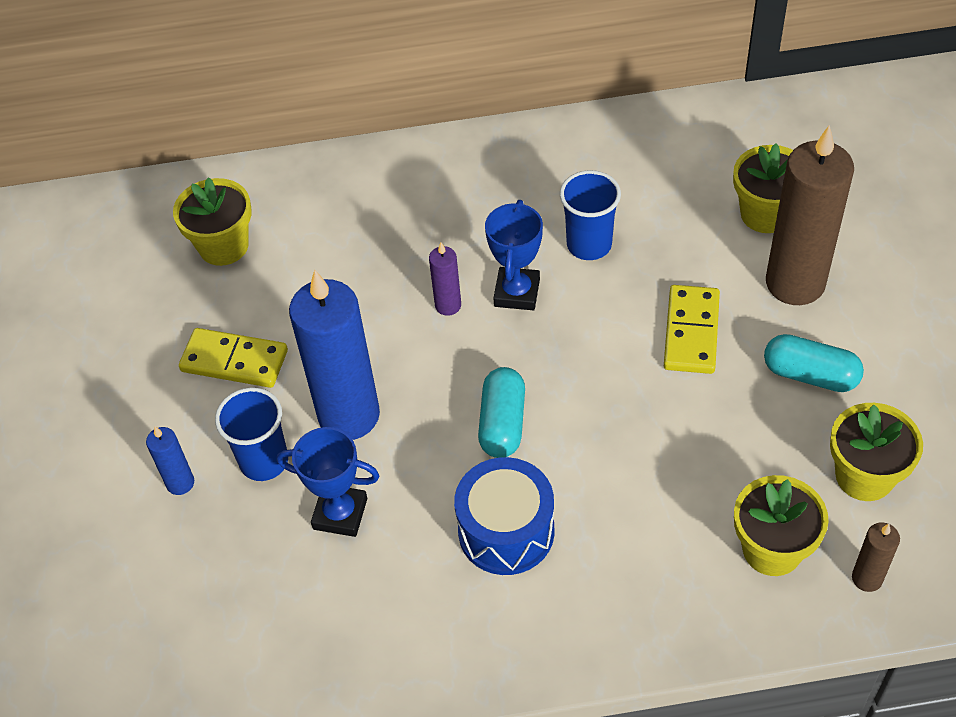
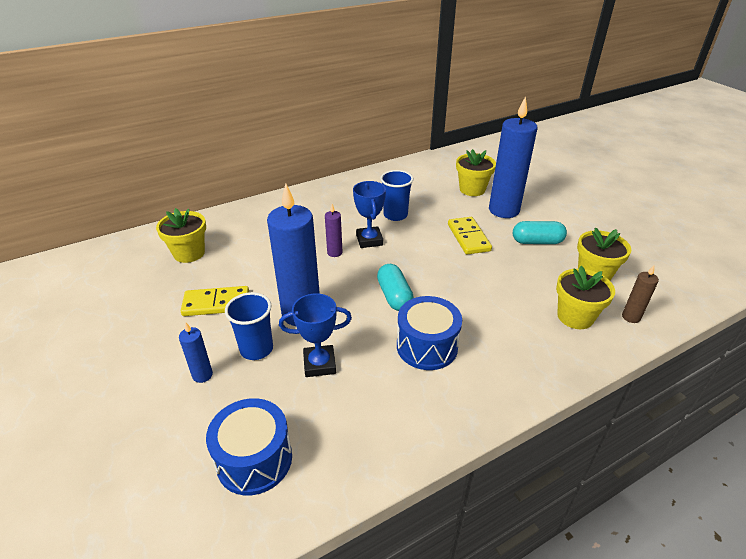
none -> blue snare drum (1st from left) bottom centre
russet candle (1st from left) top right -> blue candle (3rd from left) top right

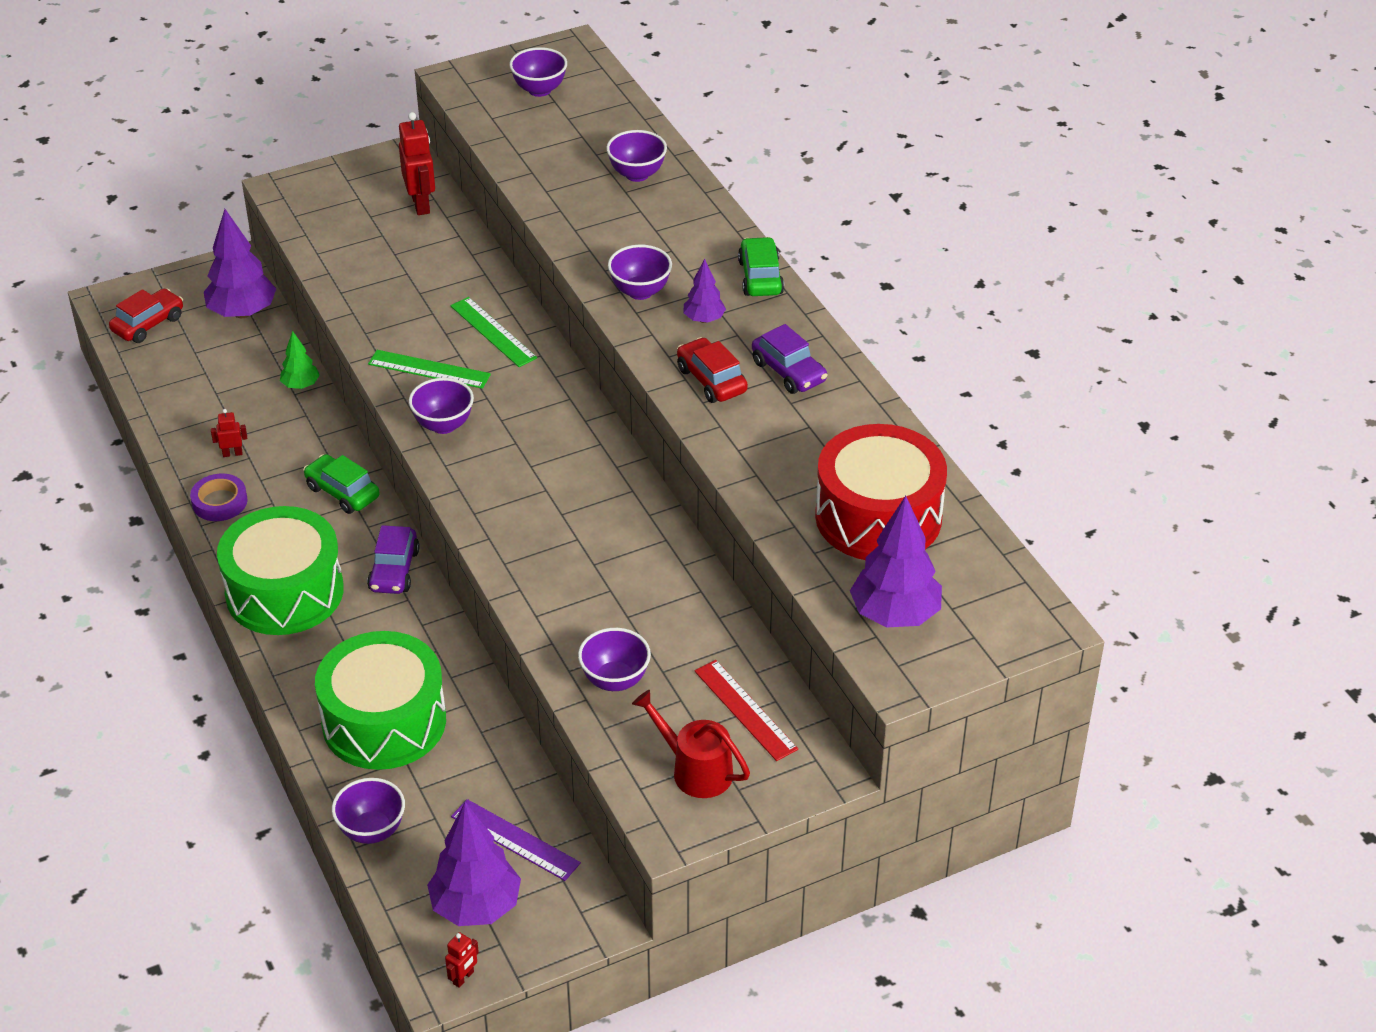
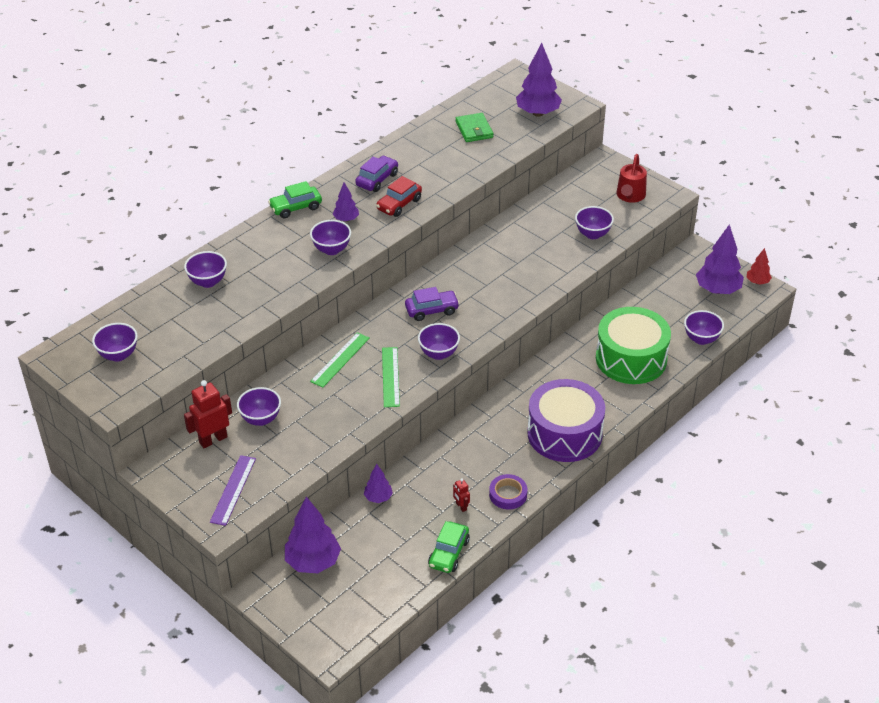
scarlet automobile (1st from left) top left -> none
scarlet ruler bottom centre -> none
none -> violet bowl (3rd from left) middle left
emerald automobile (1st from left in the first image) middle left -> emerald automobile (2nd from left) bottom centre, move
violet automobile (1st from left in the first image) middle left -> violet automobile (2nd from left) centre, move
violet ruler bottom centre -> violet ruler bottom left, move
scarlet robot (3rd from left) bottom centre -> scarlet tree middle right
scarlet snare drum centre -> emerald billfold top centre
emerald snare drum (1st from left) middle left -> violet snare drum centre
emerald tree middle left -> violet tree (3rd from left) bottom centre

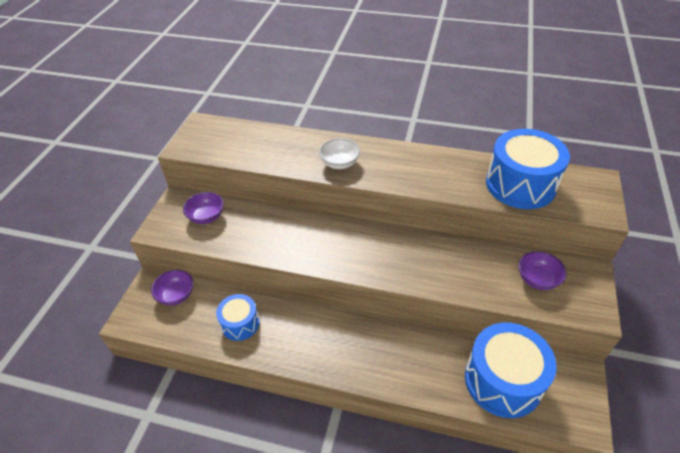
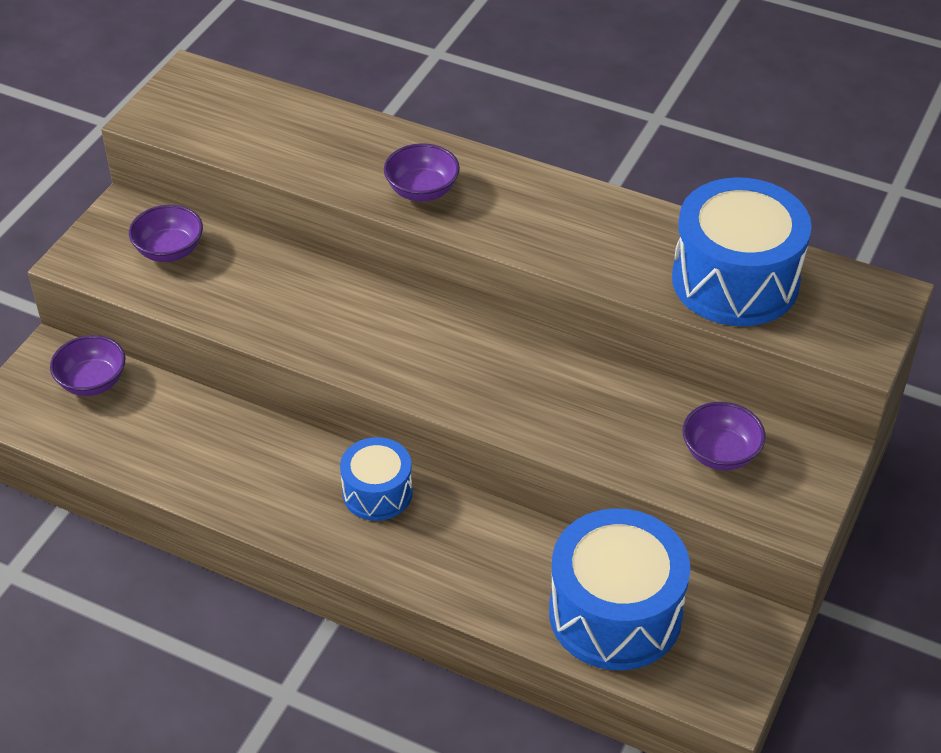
blue snare drum (1st from left) bottom centre -> blue snare drum (1st from left) centre, move
snow-white bowl centre -> violet bowl (3rd from left) top centre

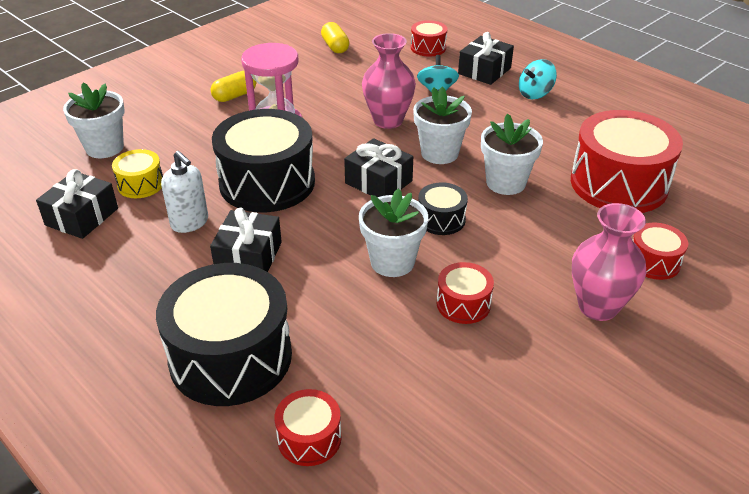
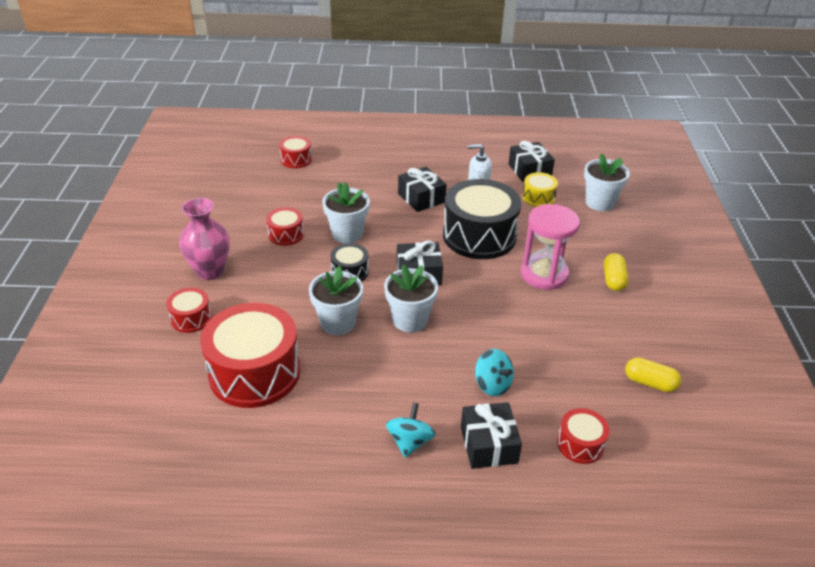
ebony snare drum (1st from left) bottom left -> none
pink flower vase (1st from left) top centre -> none

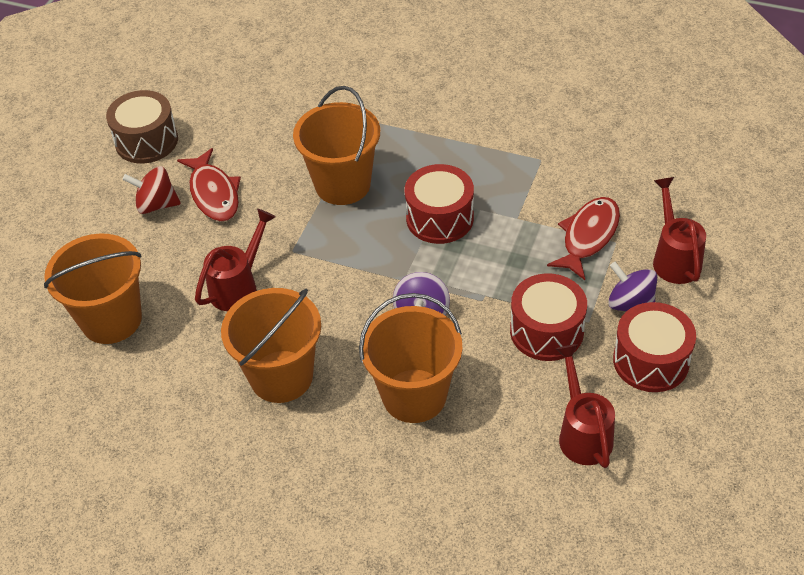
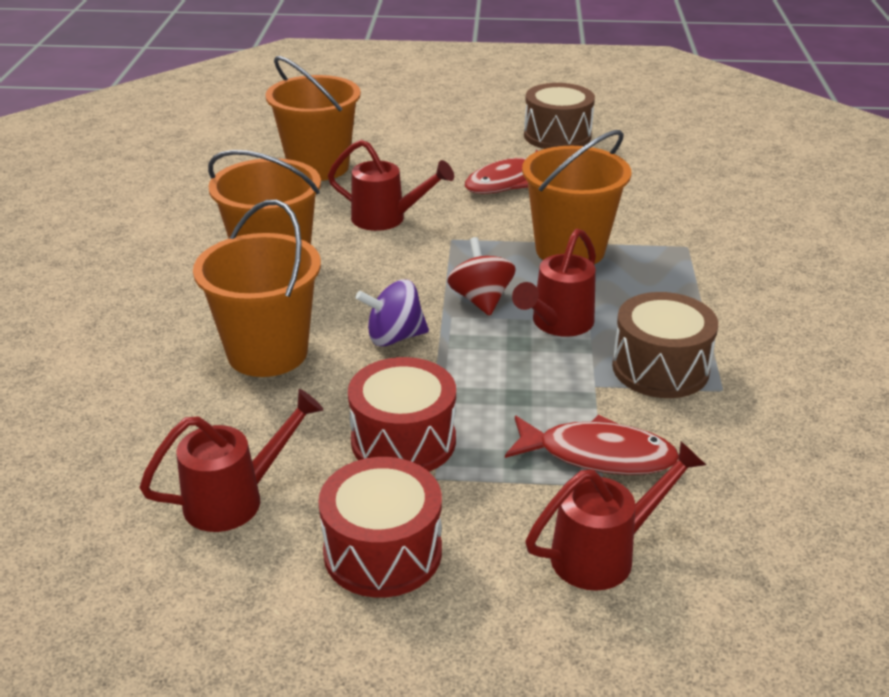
violet toy top (2nd from left) middle right -> none
none -> russet snare drum (2nd from left) middle right
scarlet toy top top left -> scarlet toy top centre, move
scarlet snare drum (1st from left) centre -> scarlet watering can (3rd from left) centre

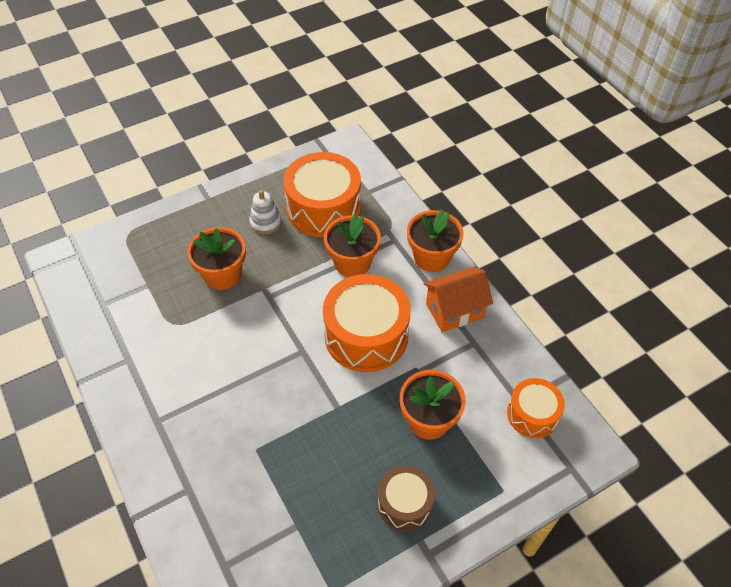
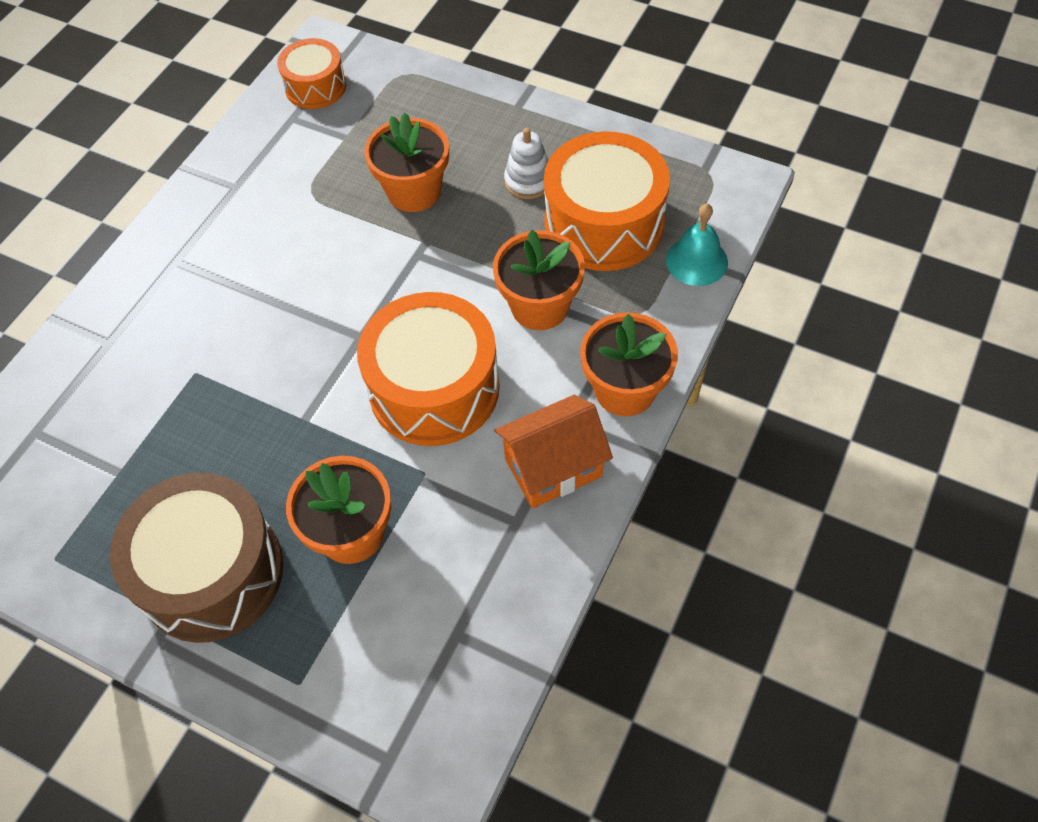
none -> teal hand bell top right
orange-coloured snare drum (3rd from left in the first image) bottom right -> orange-coloured snare drum (1st from left) top left, move
orange-coloured house centre, 60 degrees counterclockwise
russet snare drum bottom centre -> russet snare drum bottom left, x1.75

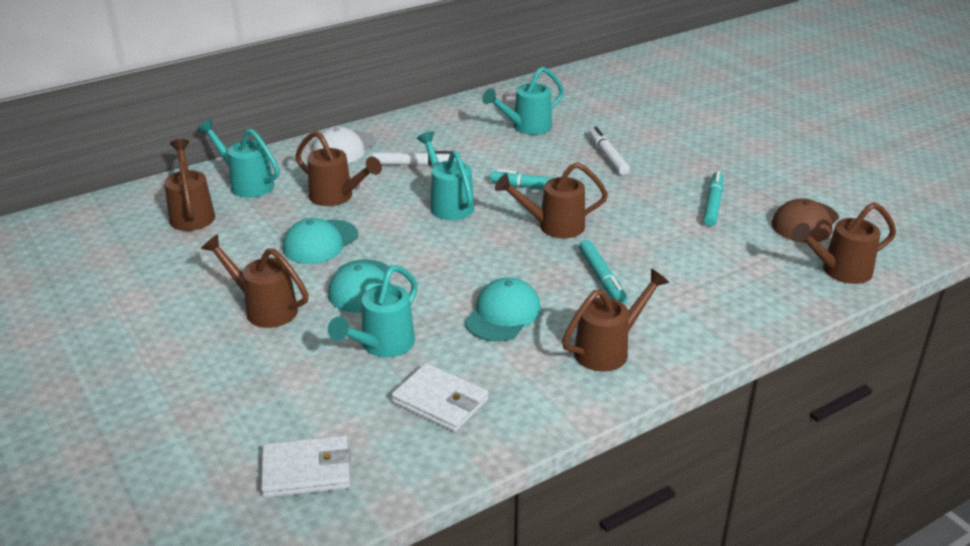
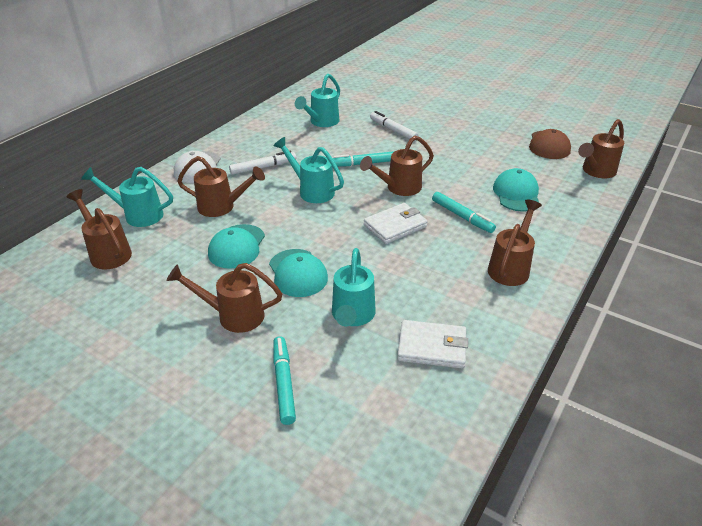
snow-white billfold (1st from left) bottom left -> snow-white billfold (1st from left) centre, move
teal baseball cap (3rd from left) centre -> teal baseball cap (3rd from left) middle right, move
teal marker (3rd from left in the first image) middle right -> teal marker (1st from left) bottom centre, move

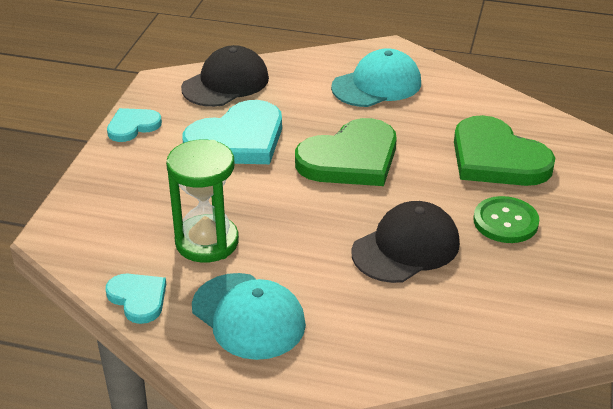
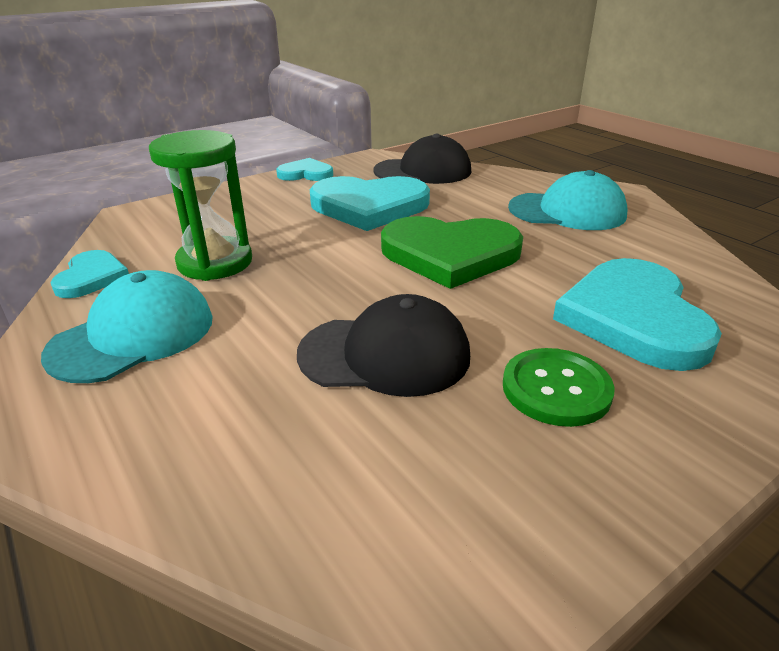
emerald love heart (2nd from left) middle right -> teal love heart (4th from left) middle right
teal baseball cap (1st from left) bottom centre -> teal baseball cap (1st from left) middle left, 135 degrees counterclockwise

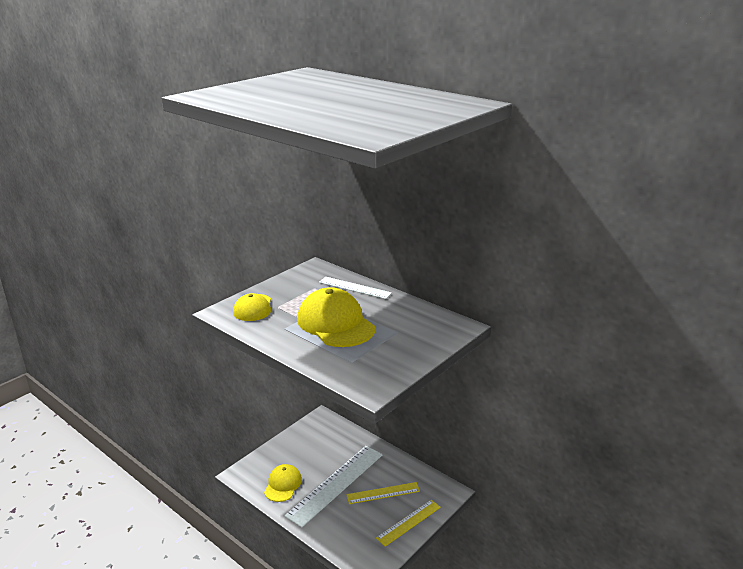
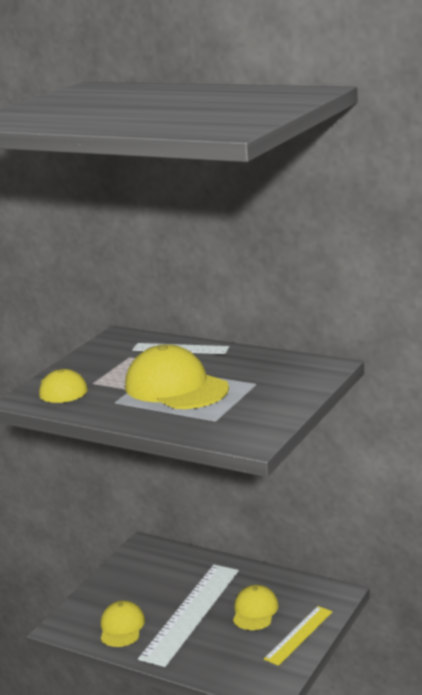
yellow ruler (1st from left) bottom centre -> yellow baseball cap (4th from left) bottom centre

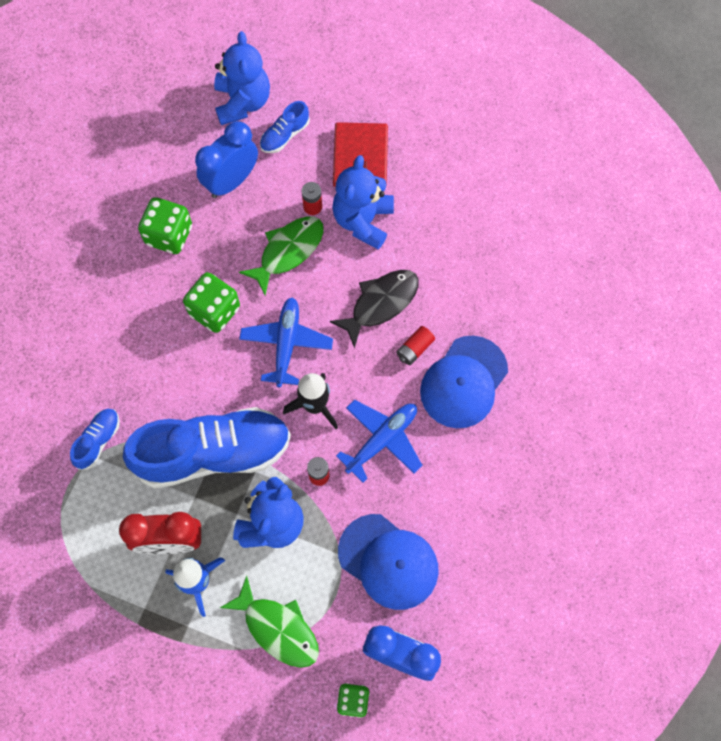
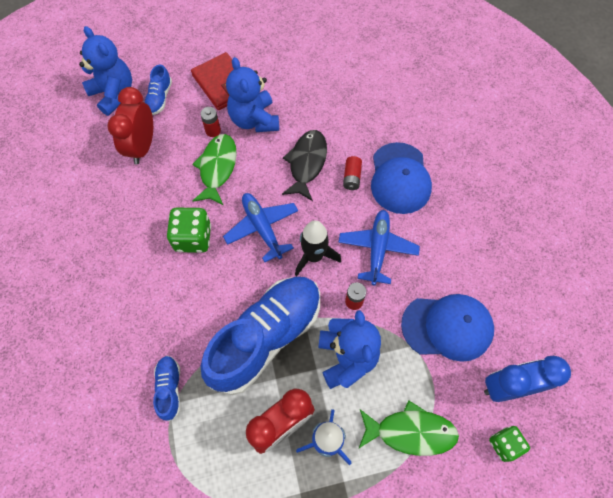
emerald game die (1st from left) top left -> none
blue clock (1st from left) top left -> scarlet clock (1st from left) top left

